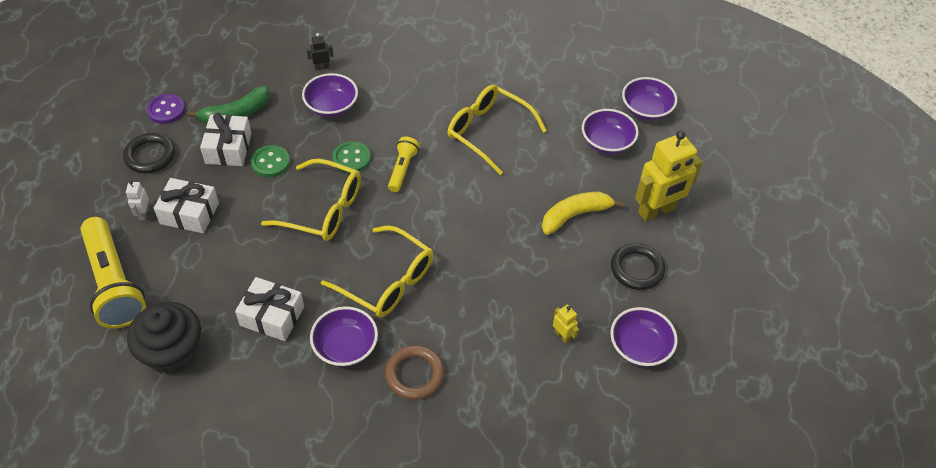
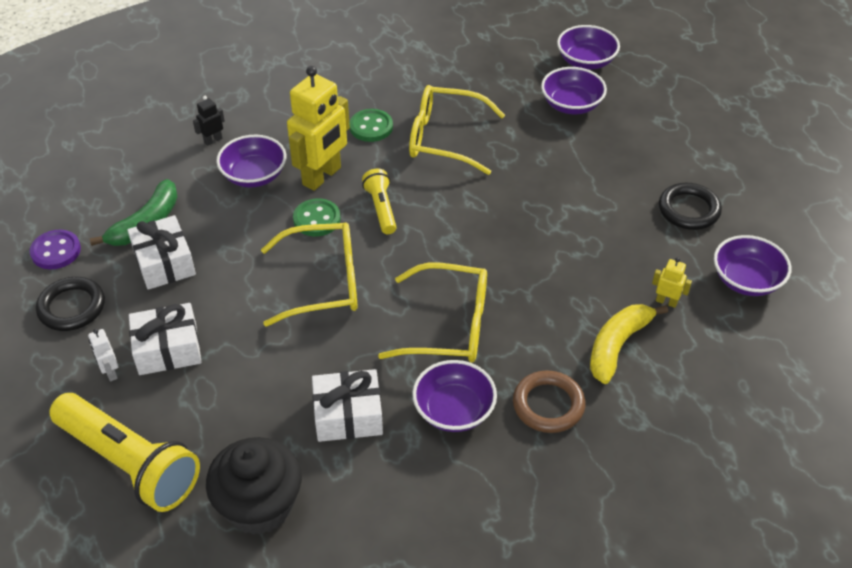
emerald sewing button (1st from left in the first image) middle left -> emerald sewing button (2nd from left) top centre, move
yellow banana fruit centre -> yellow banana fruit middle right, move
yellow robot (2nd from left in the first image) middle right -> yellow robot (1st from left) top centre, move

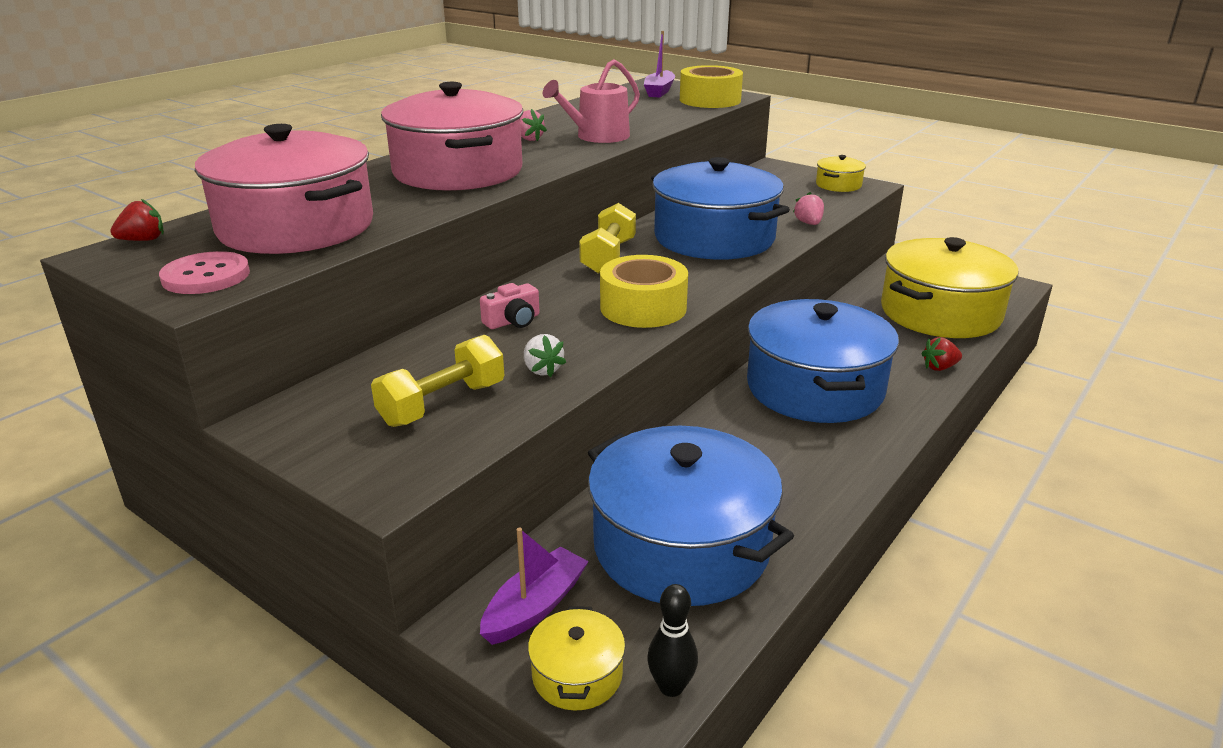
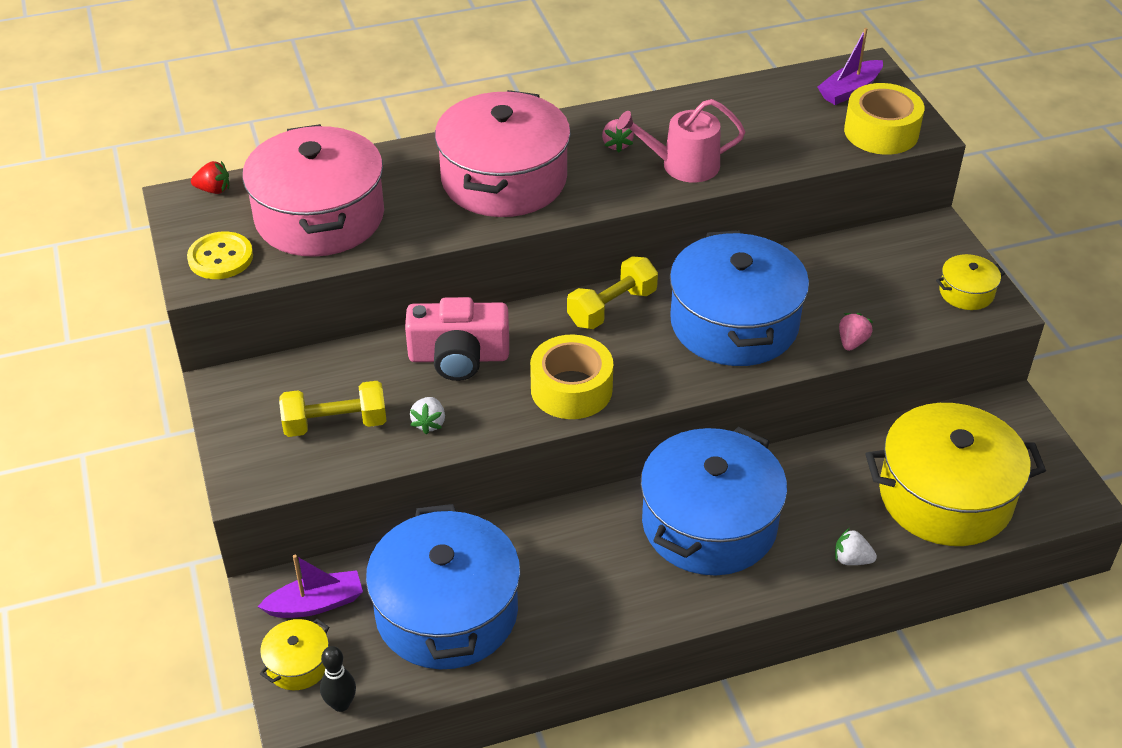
pink sewing button middle left -> yellow sewing button middle left
scarlet strawberry (2nd from left) middle right -> snow-white strawberry (2nd from left) bottom right
pink compact camera centre, x1.93

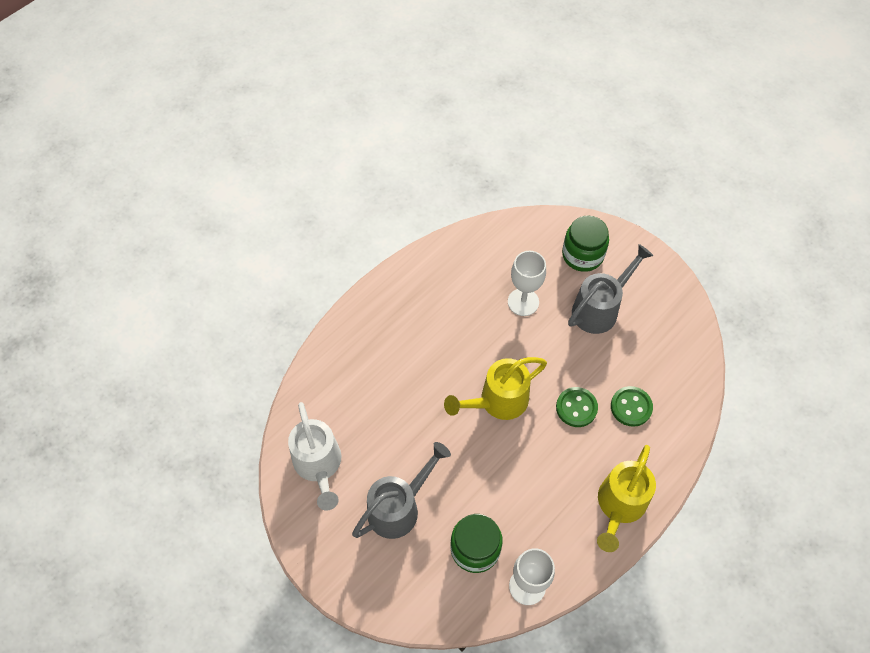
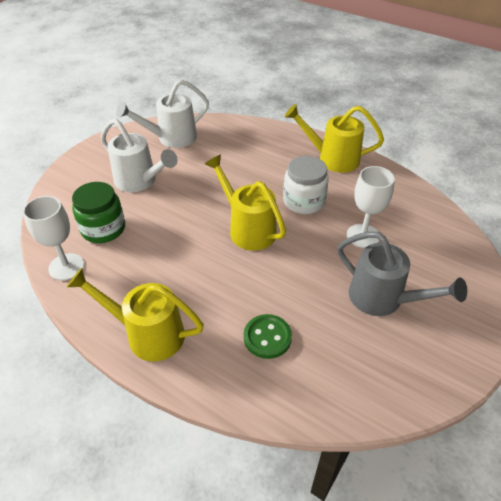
emerald sewing button (1st from left) centre -> none
emerald preserve jar (2nd from left) middle right -> none
none -> snow-white preserve jar centre
none -> yellow watering can (3rd from left) top right
gray watering can (1st from left) bottom centre -> snow-white watering can (1st from left) top left

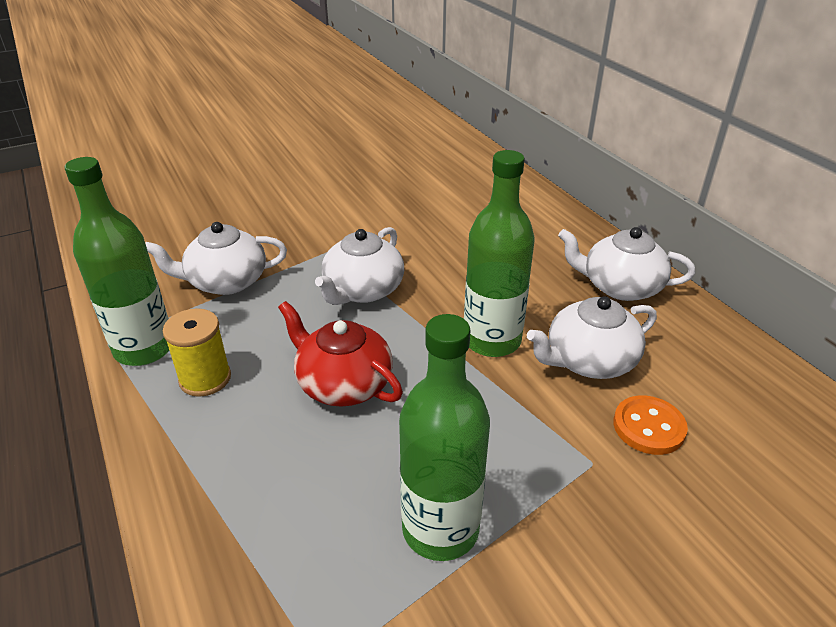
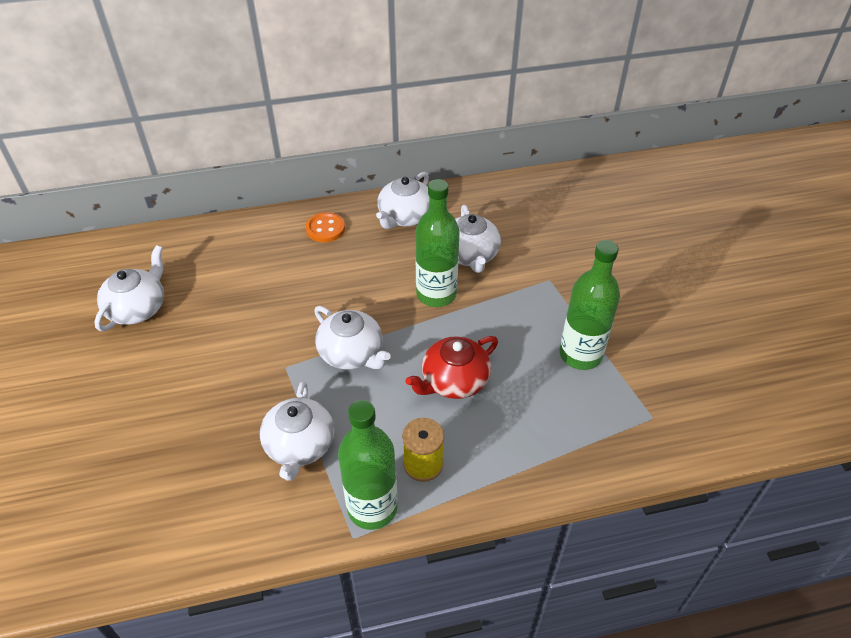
none -> snow-white teapot (1st from left) middle left
orange-coloured sewing button bottom right -> orange-coloured sewing button centre, move

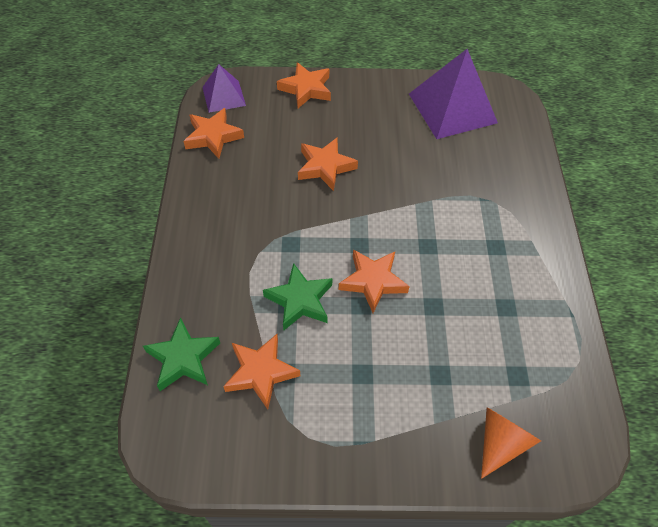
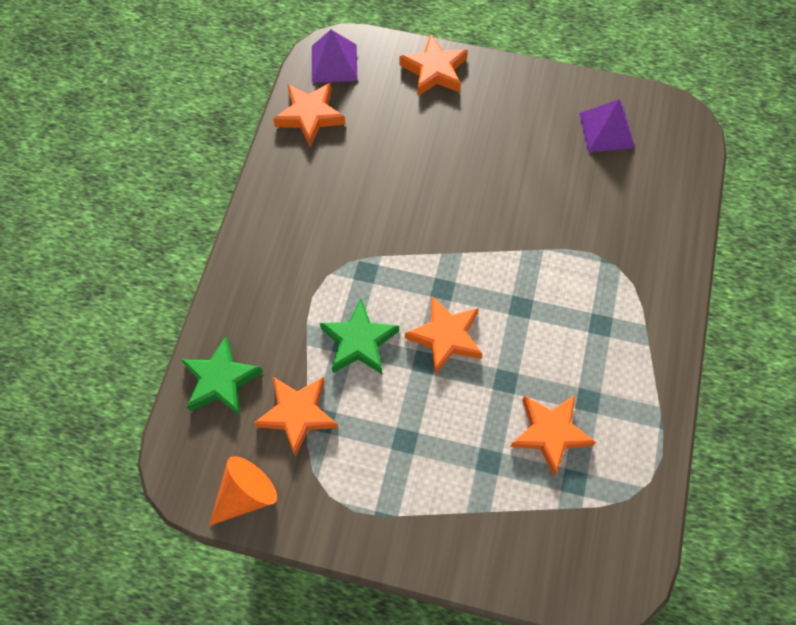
orange-coloured star shape (4th from left in the first image) top centre -> orange-coloured star shape (5th from left) bottom right, move
orange-coloured cone bottom right -> orange-coloured cone bottom left, move
violet solid pyramid (2nd from left) top right, x0.56

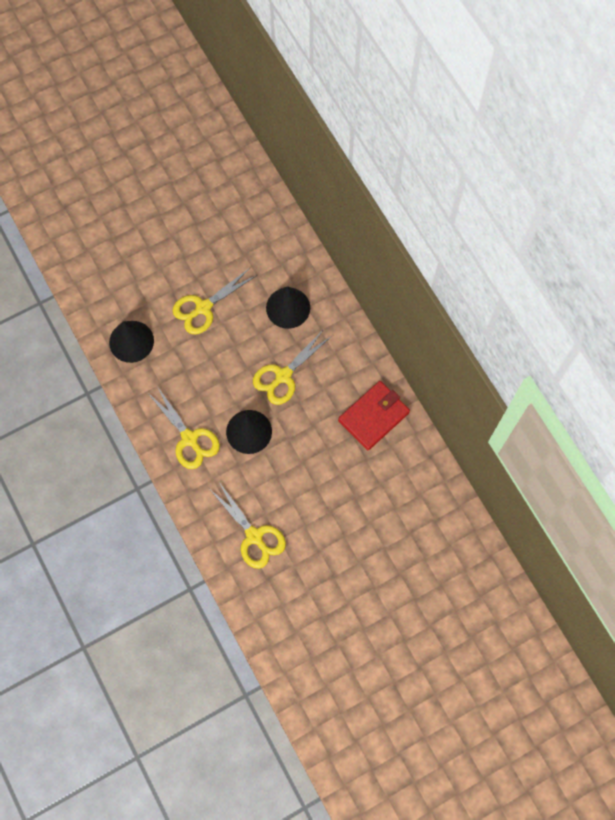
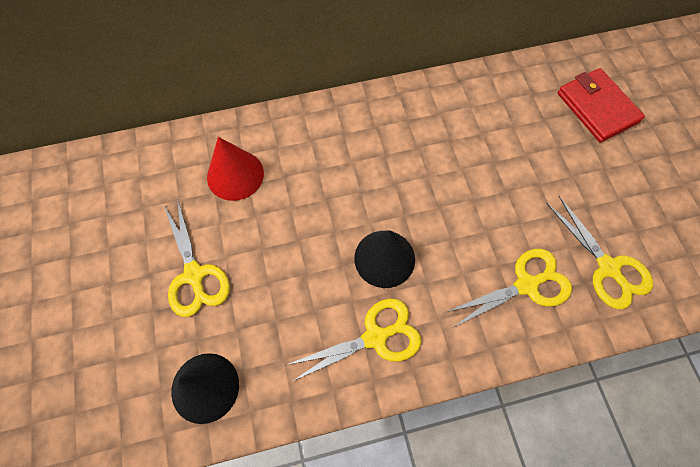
yellow scissors (4th from left) centre -> yellow scissors (4th from left) middle right, move
scarlet billfold centre -> scarlet billfold top right, move
ebony cone (3rd from left) centre -> scarlet cone centre

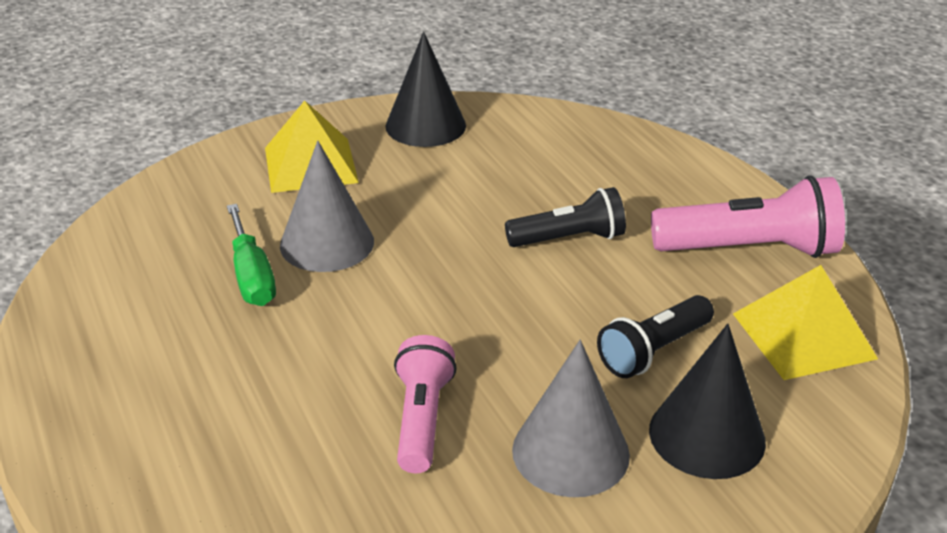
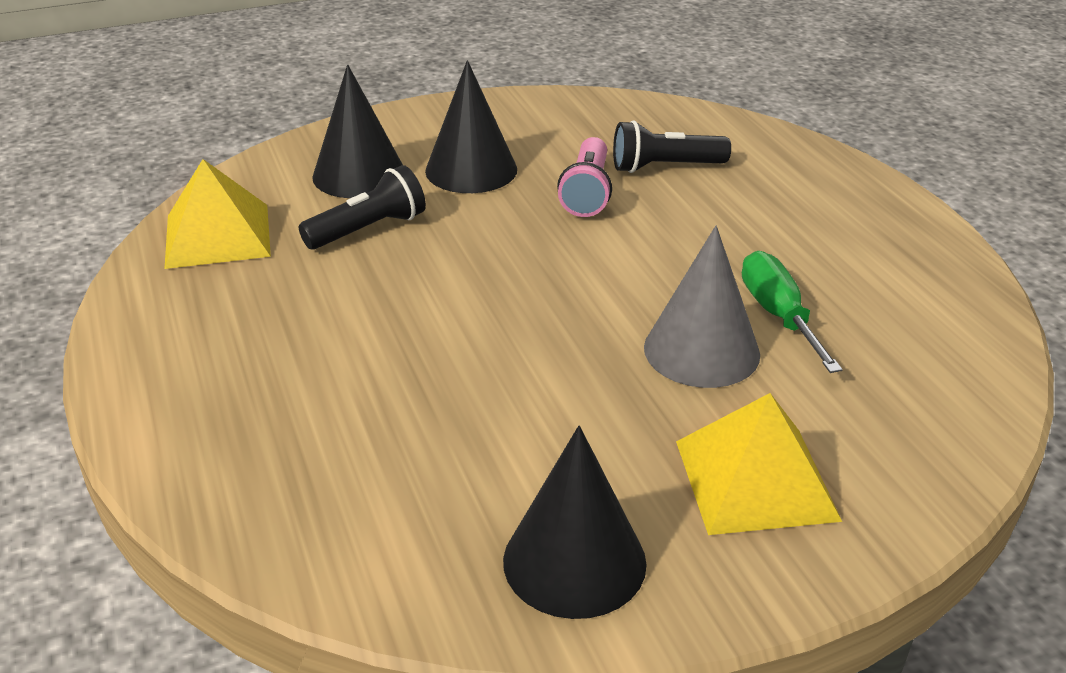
pink torch (2nd from left) middle right -> none
ebony torch (1st from left in the first image) centre -> ebony torch (2nd from left) top centre, move
gray cone (2nd from left) bottom centre -> ebony cone (2nd from left) top centre

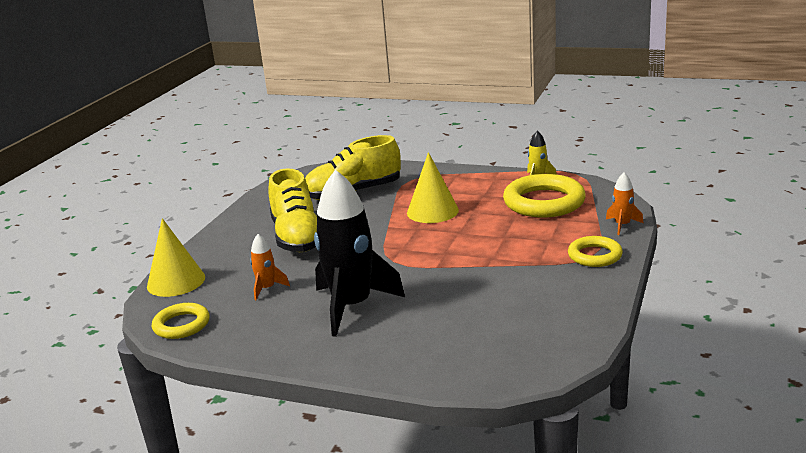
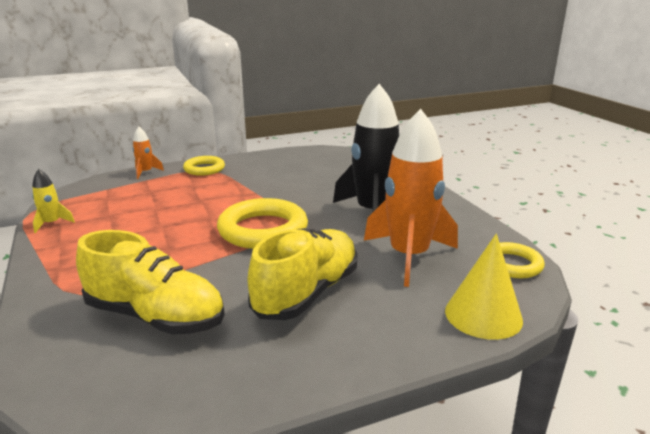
yellow cone (2nd from left) centre -> none
yellow torus (2nd from left) middle right -> yellow torus (2nd from left) centre, move
orange-coloured toy rocket (1st from left in the first image) centre -> orange-coloured toy rocket (2nd from left) centre, x2.28

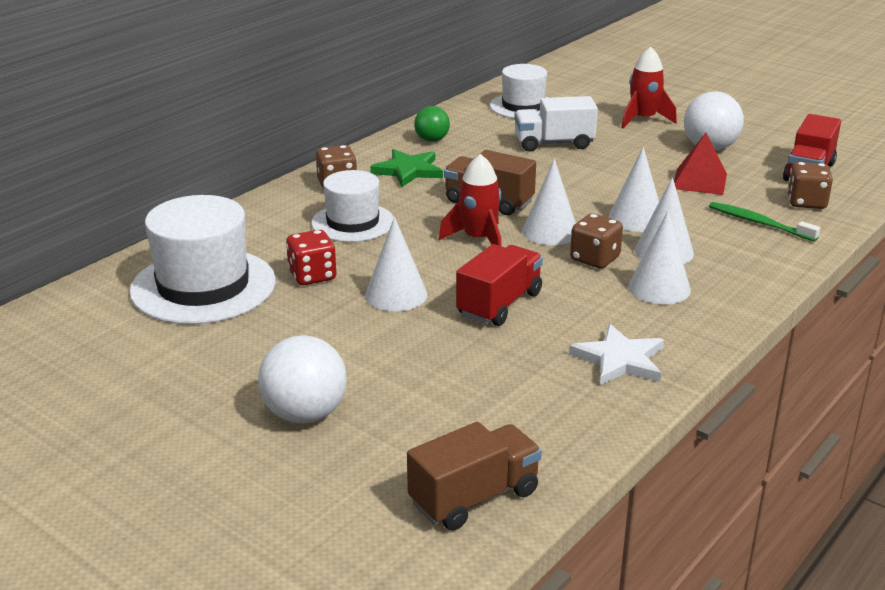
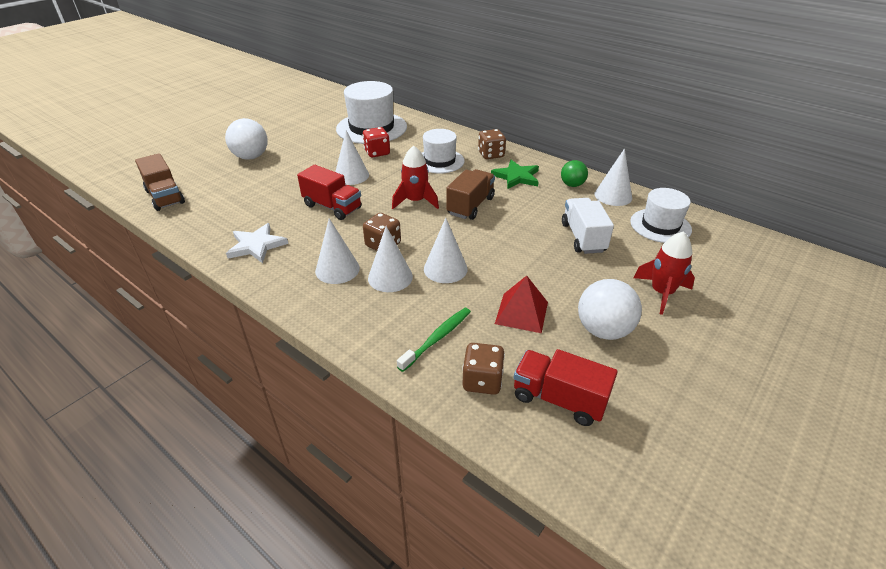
snow-white cone (2nd from left in the first image) centre -> snow-white cone (5th from left) top right, move

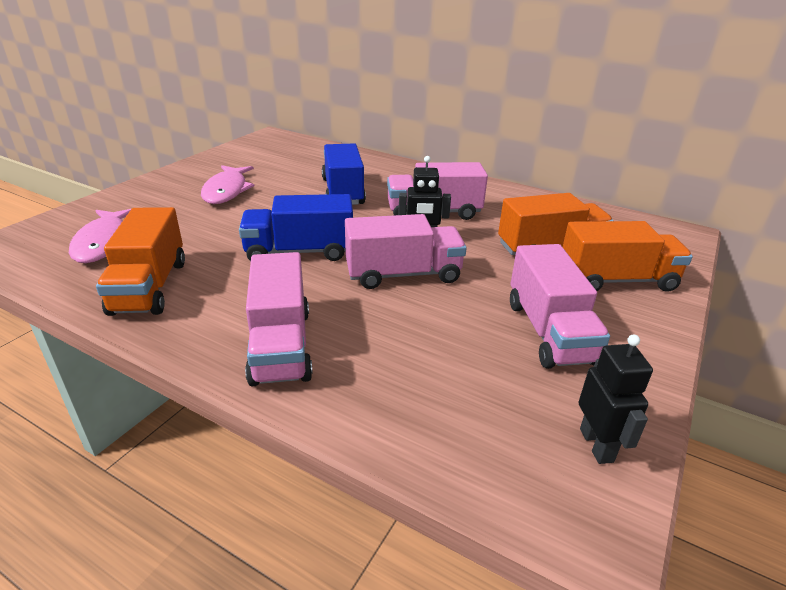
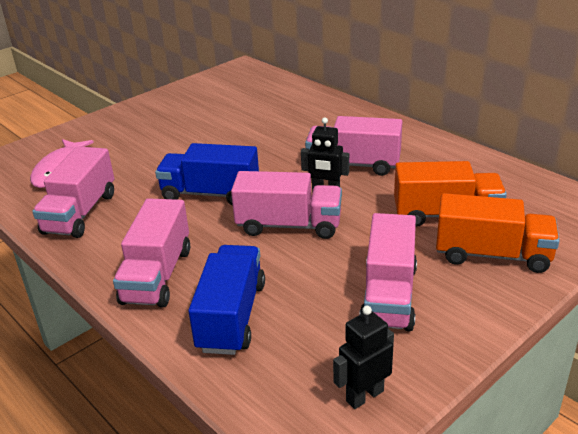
pink toy fish (2nd from left) top left -> none
blue truck (2nd from left) top centre -> blue truck (2nd from left) bottom centre, move
orange-coloured truck (1st from left) middle left -> pink truck (1st from left) middle left
ebony robot (2nd from left) bottom right -> ebony robot (2nd from left) bottom centre, 135 degrees counterclockwise

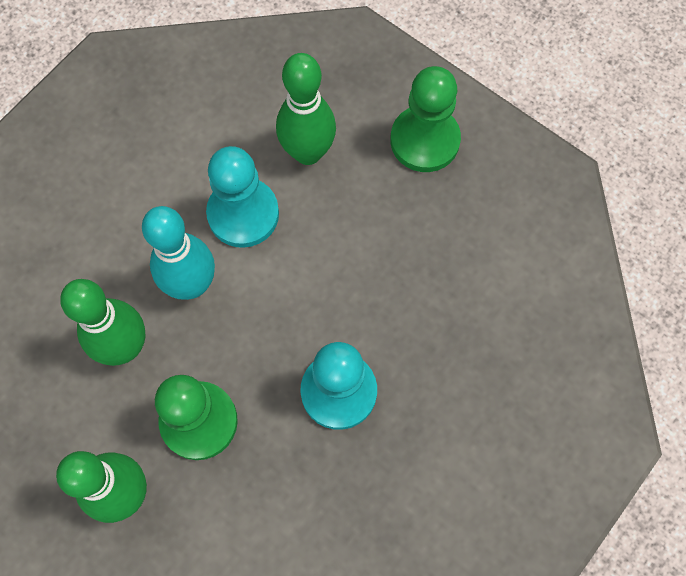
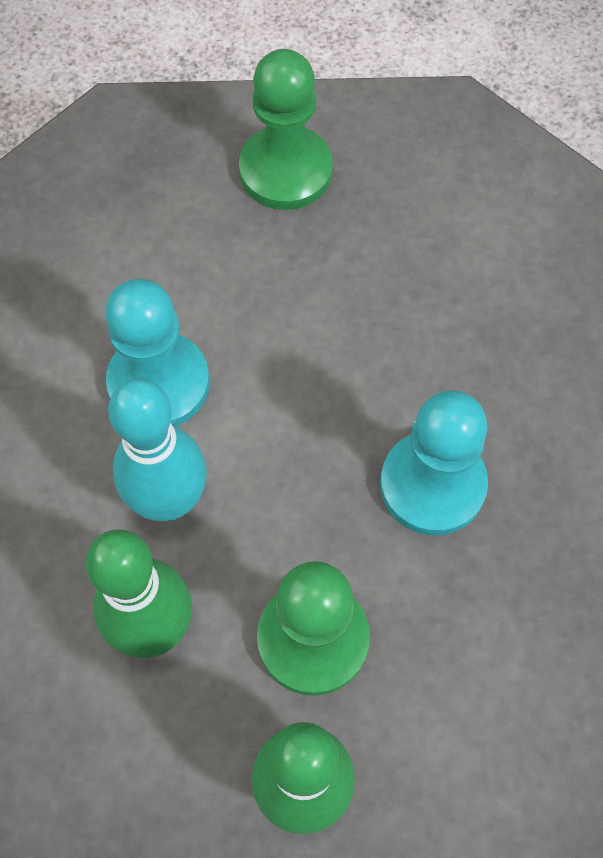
emerald bowling pin (3rd from left) top centre -> none

